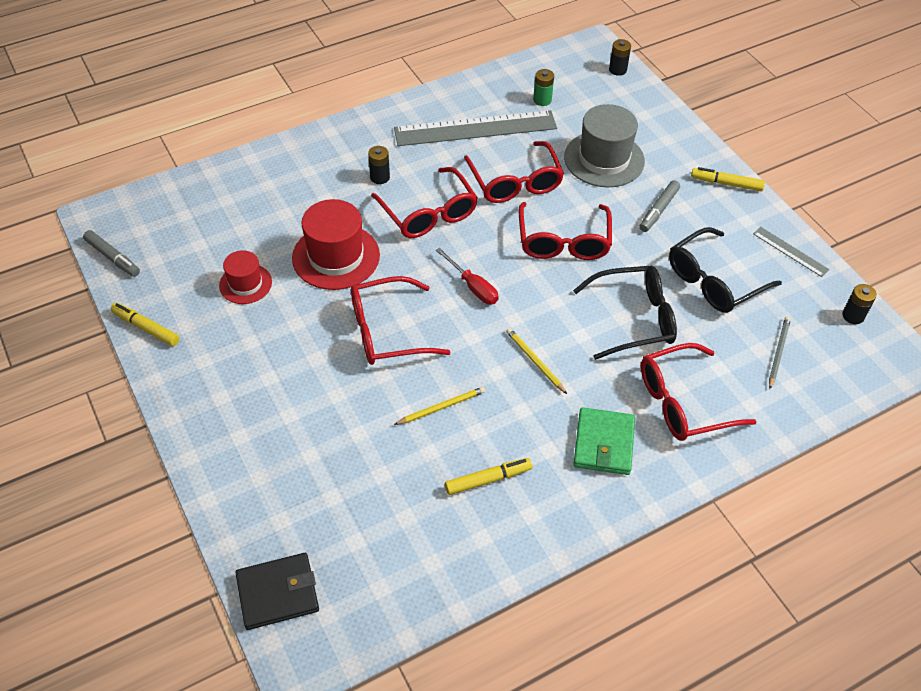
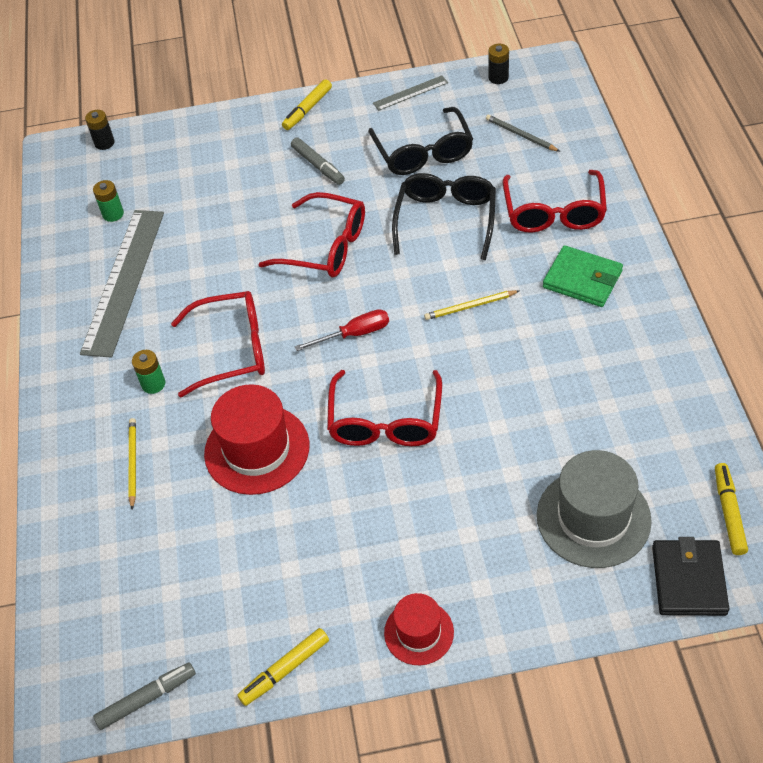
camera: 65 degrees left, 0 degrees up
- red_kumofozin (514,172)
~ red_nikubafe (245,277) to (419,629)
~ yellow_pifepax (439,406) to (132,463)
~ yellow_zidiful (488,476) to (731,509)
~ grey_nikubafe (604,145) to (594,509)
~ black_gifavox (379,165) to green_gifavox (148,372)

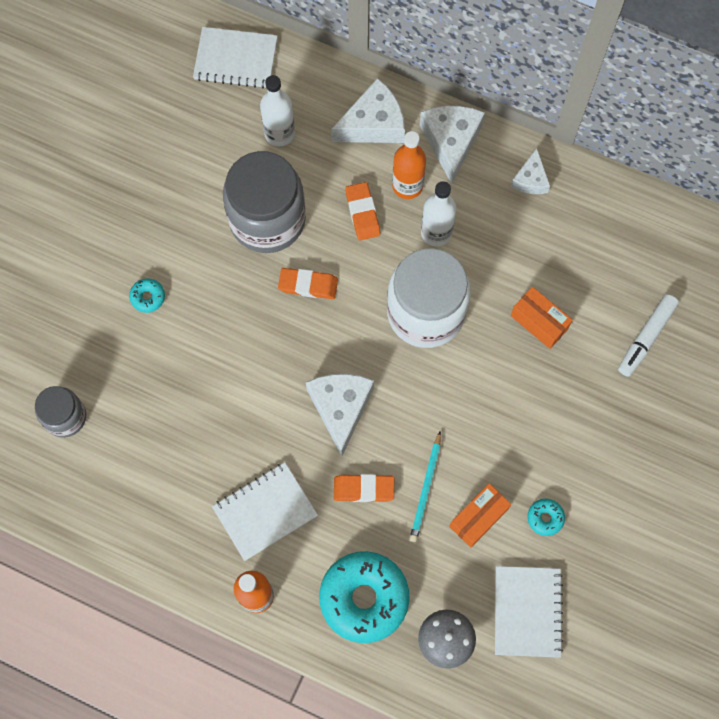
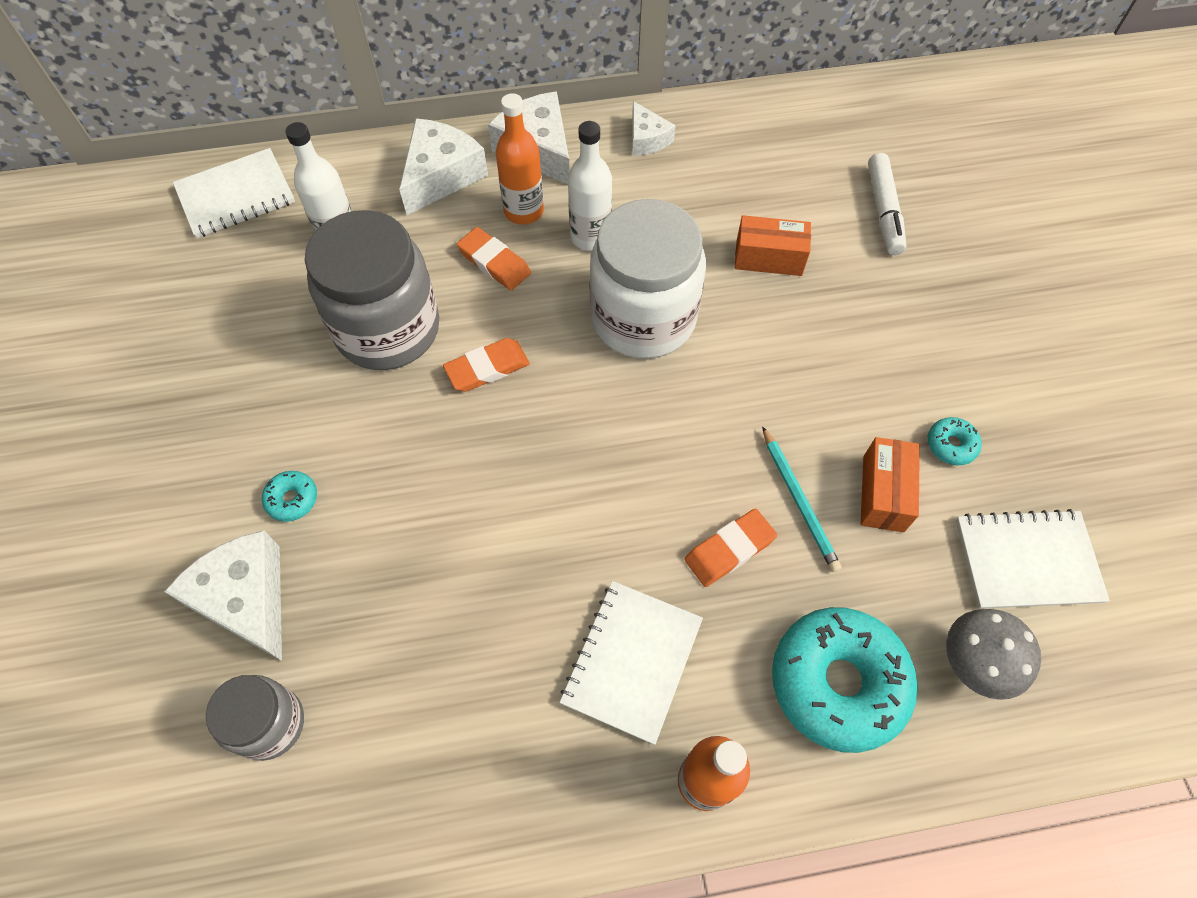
camera: 35 degrees left, 10 degrees down
~ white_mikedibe (340,415) to (223,595)
~ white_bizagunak (529,612) = (1033,559) 60 degrees counterclockwise

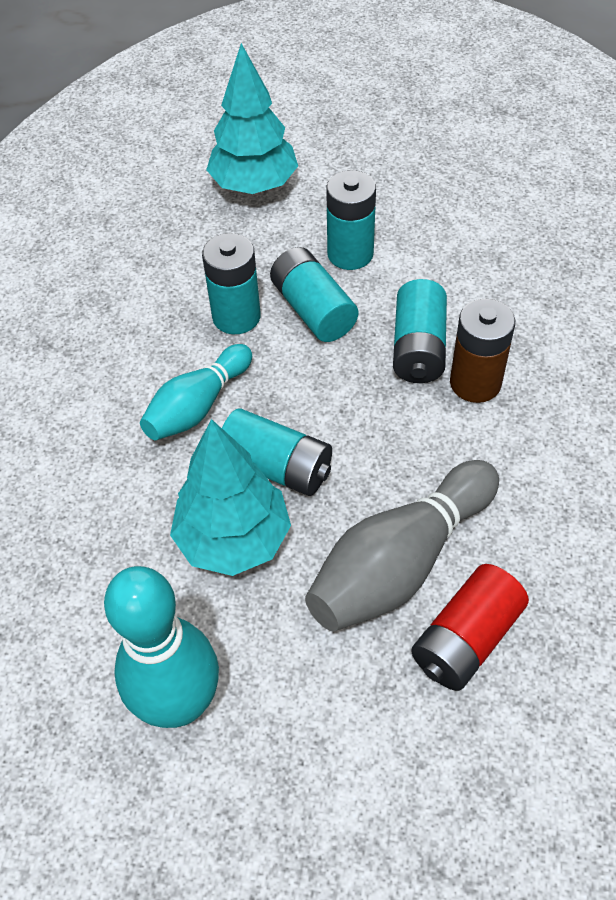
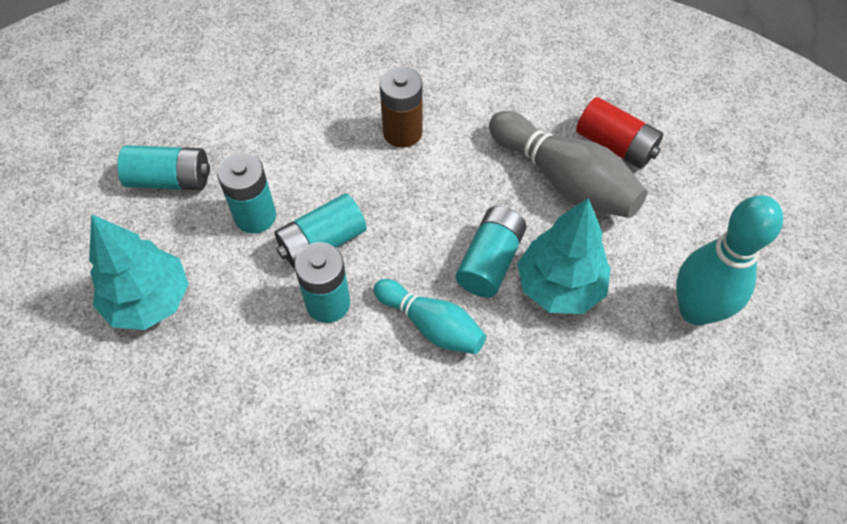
camera: 95 degrees left, 5 degrees up
~ turquoise_gifavox (420,331) to (163,167)

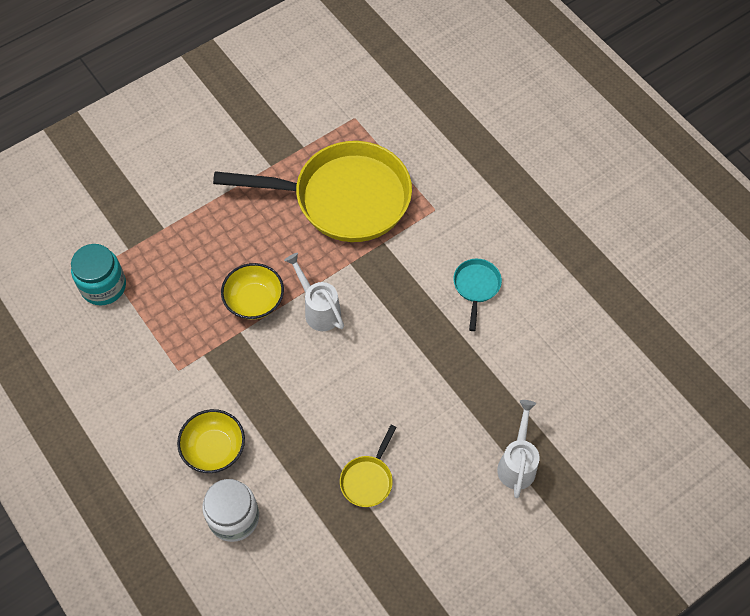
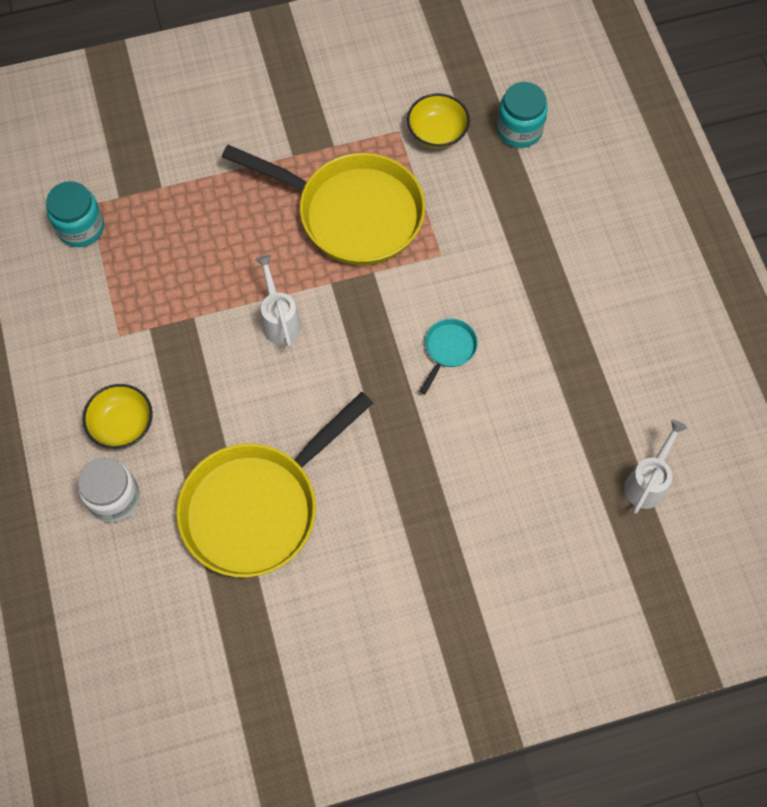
camera: 20 degrees right, 5 degrees up
+ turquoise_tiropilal (522,115)
~ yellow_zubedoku (252,291) to (438,121)
~ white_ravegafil (518,449) to (655,467)
~ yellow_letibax (368,466) = (274,484) x2.47

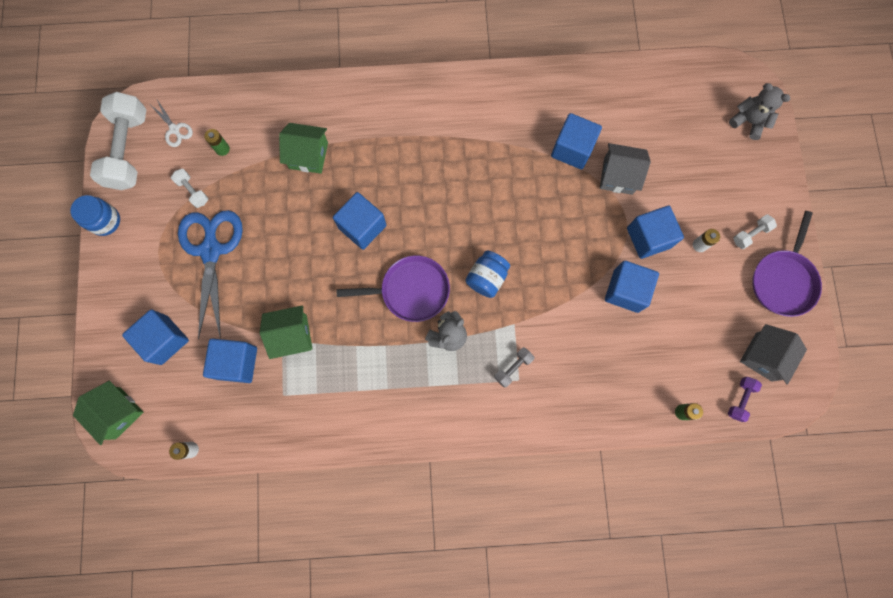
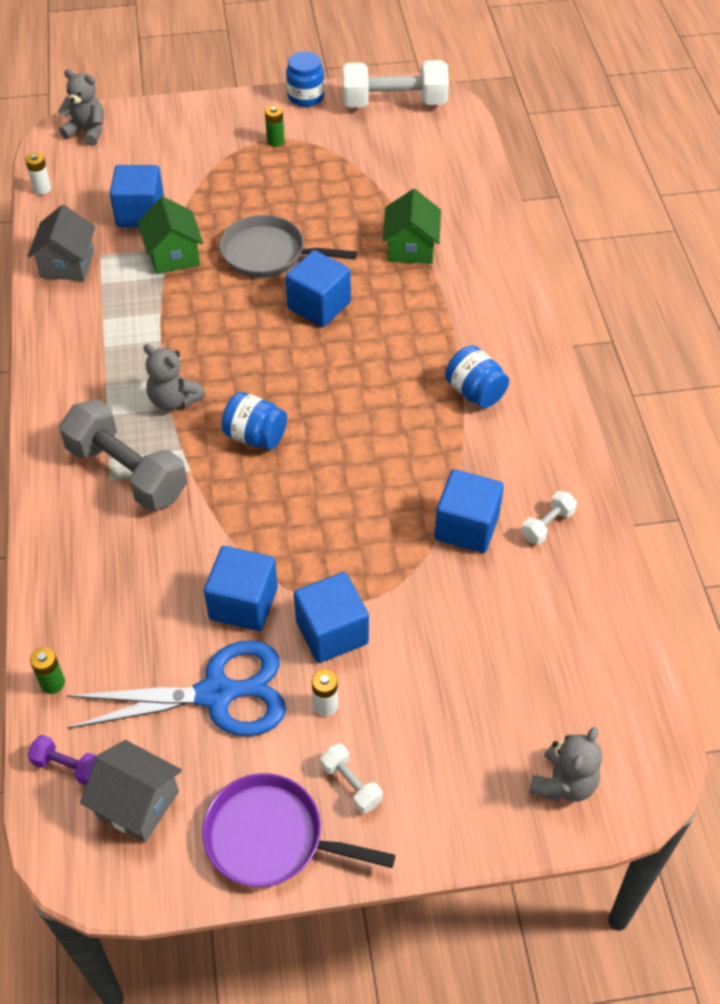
camera: 85 degrees right, 25 degrees down
- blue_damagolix (155,337)
- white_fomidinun (172,123)
- purple_letibax (393,288)
+ grey_letibax (288,246)
+ blue_tiropilal (477,376)
~ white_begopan (189,188) to (549,517)
~ blue_fomidinun (210,275) to (176,688)
~ green_gifavox (217,142) to (274,126)
~ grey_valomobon (625,169) to (61,243)
~ green_valomobon (108,413) to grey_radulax (81,107)
~ grey_begopan (514,367) = (123,455) x2.24

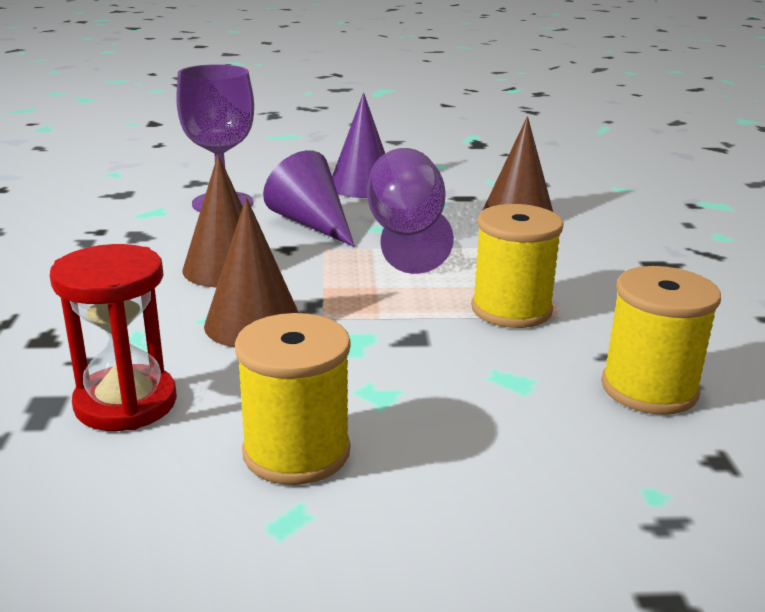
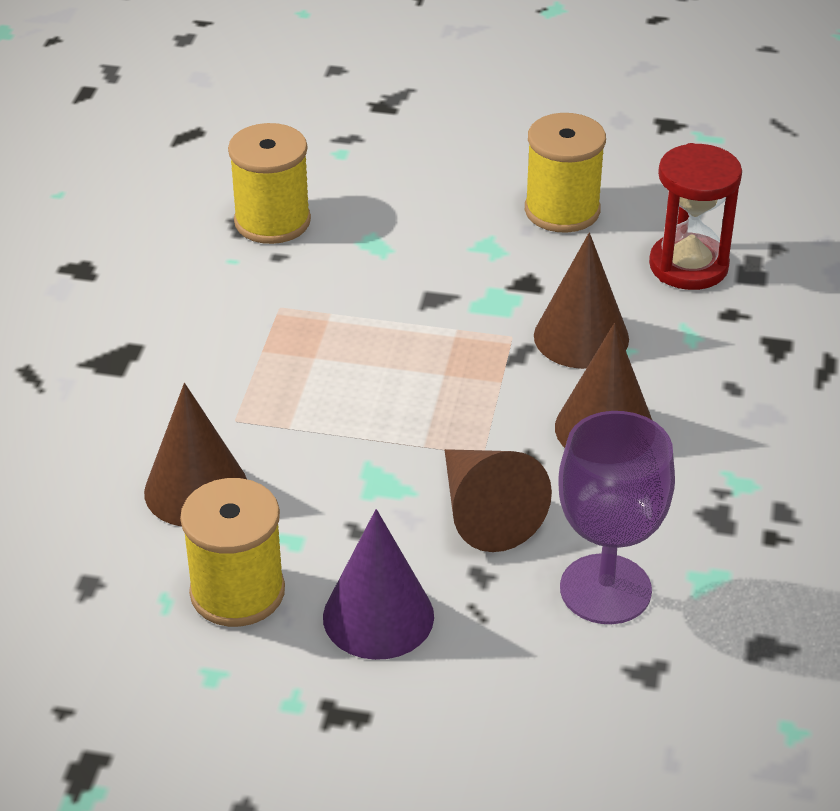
camera: 165 degrees left, 15 degrees up
- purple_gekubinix (410,211)
~ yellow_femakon (517,266) to (232,552)
~ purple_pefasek (309,198) to brown_pefasek (498,500)

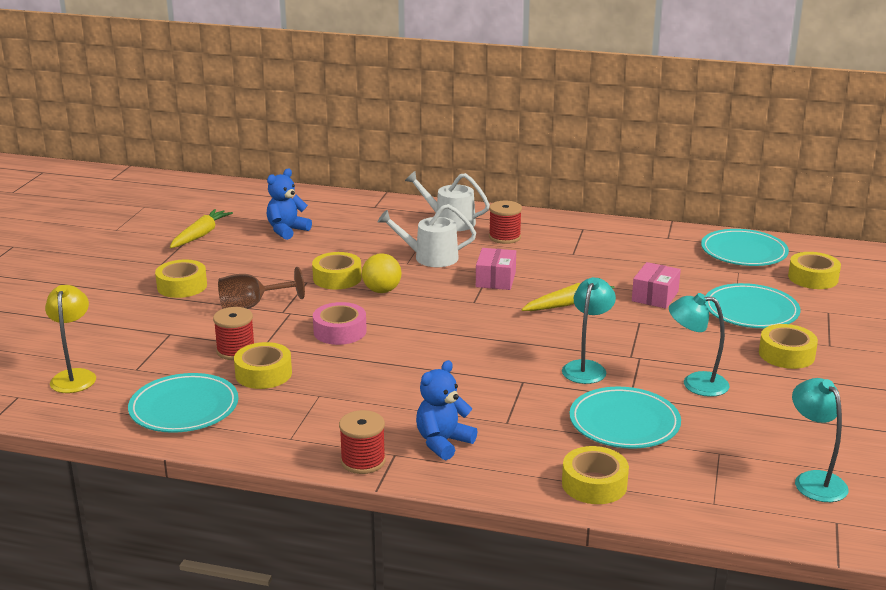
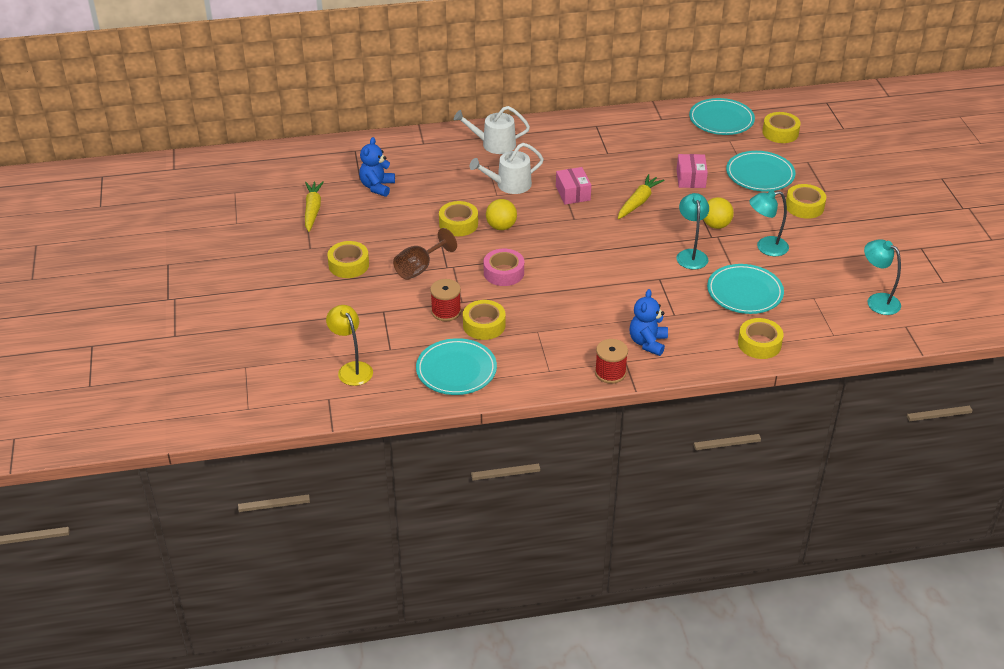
camera: 25 degrees left, 15 degrees up
- red_femakon (505,222)
+ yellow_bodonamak (718,213)

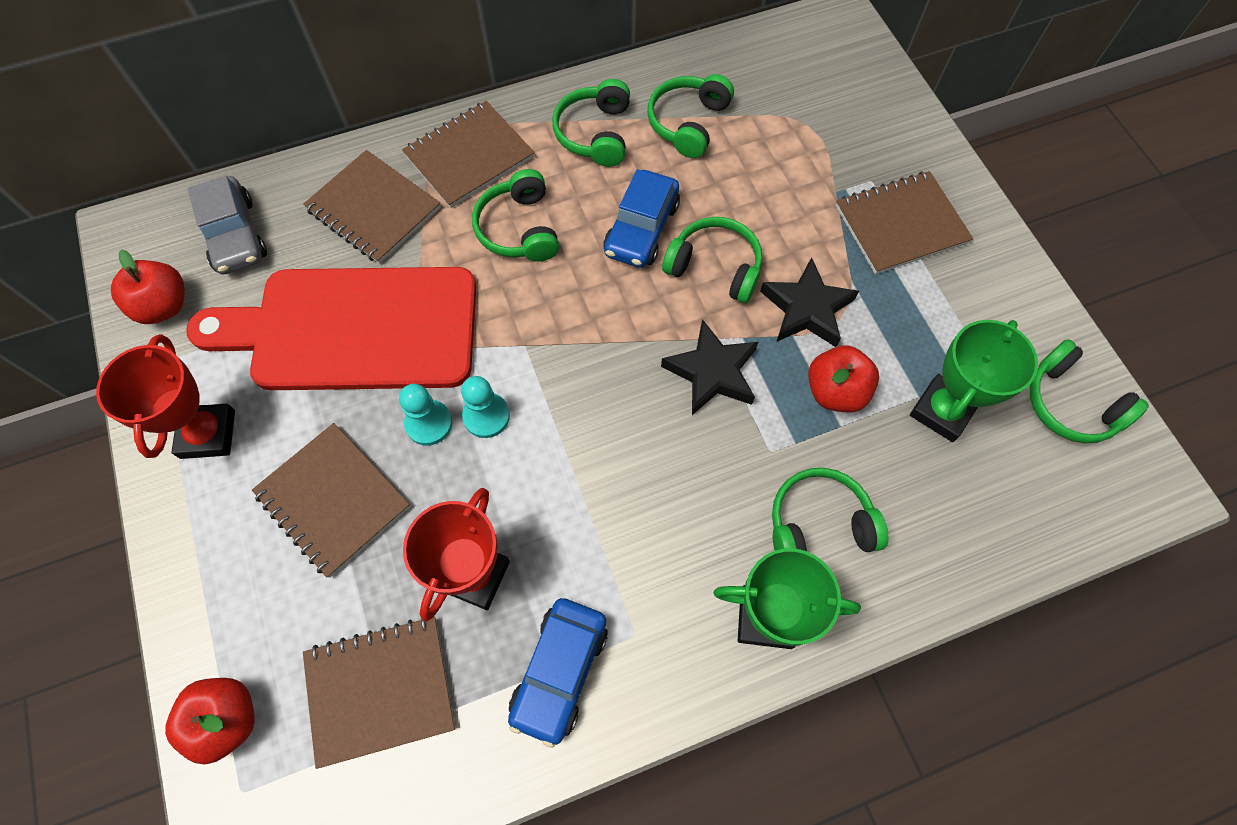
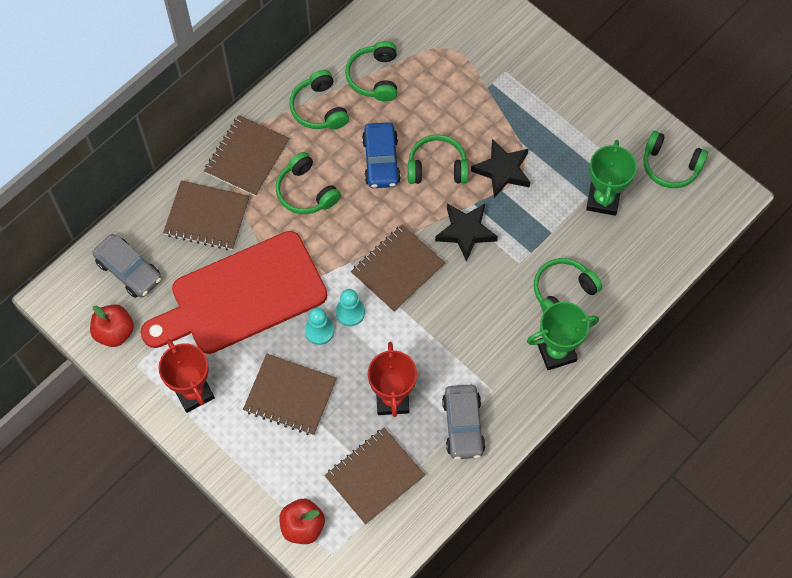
camera: 25 degrees left, 0 degrees up
- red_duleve (843,378)
~ brown_bizagunak (904,222) to (398,268)
~ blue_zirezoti (558,673) to grey_zirezoti (463,422)

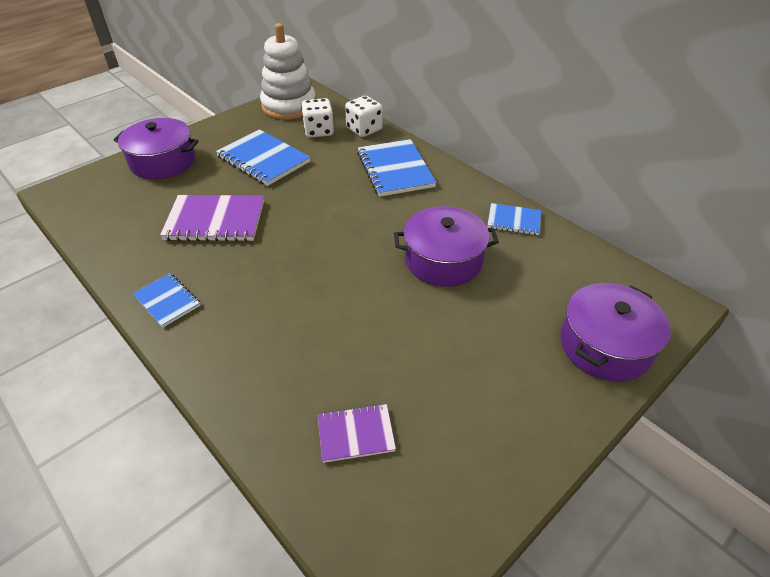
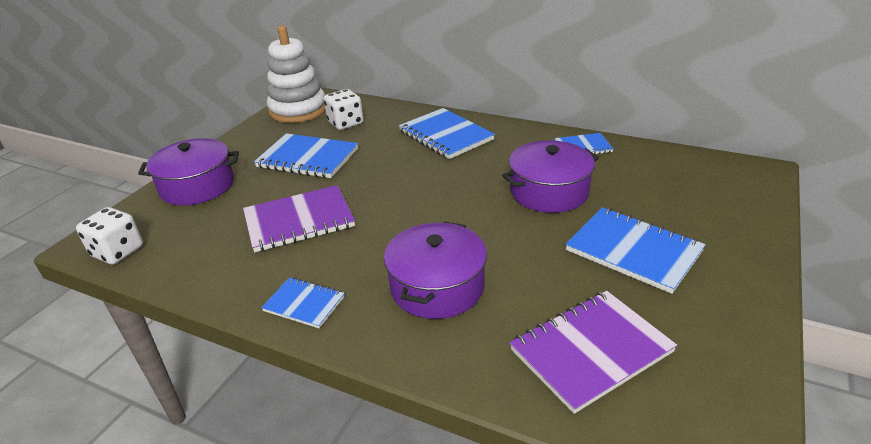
camera: 20 degrees left, 10 degrees down
+ blue_bizagunak (635,250)
~ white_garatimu (364,116) to (109,236)
~ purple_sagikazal (615,332) to (435,270)
~ purple_bizagunak (357,433) = (593,352) x1.76

